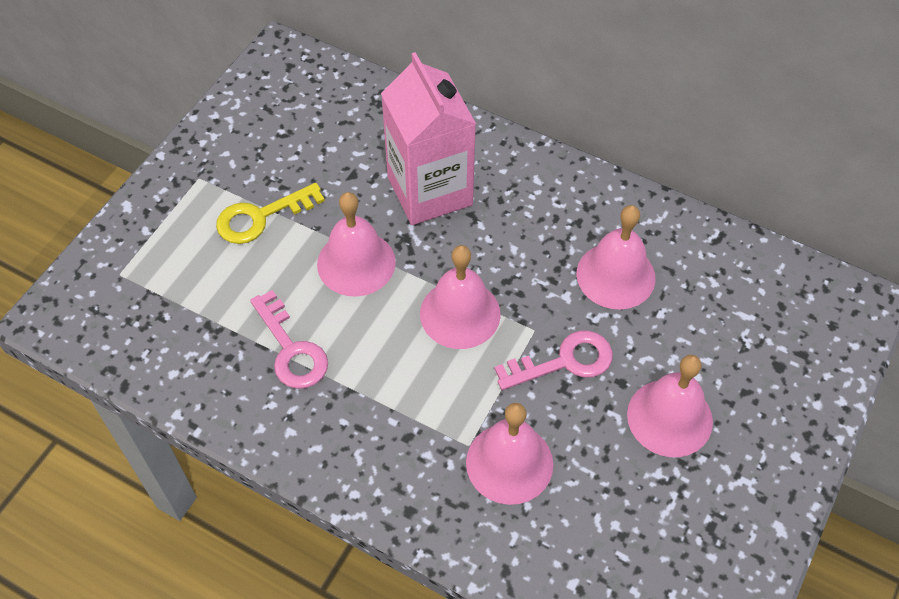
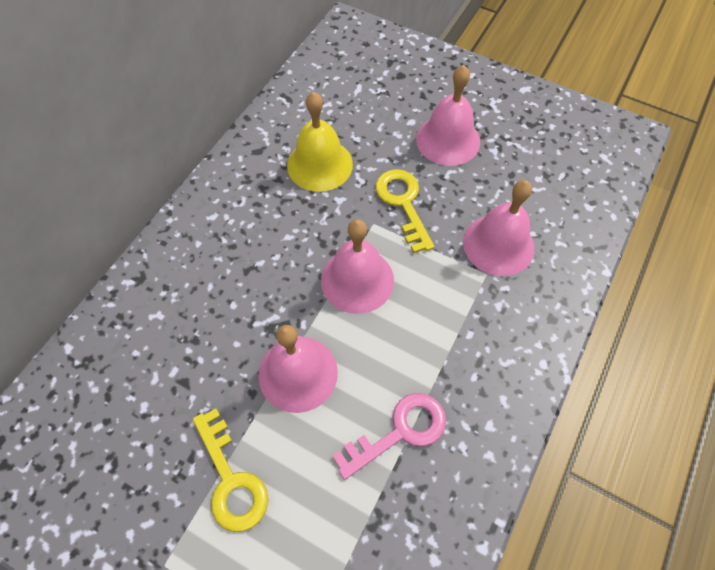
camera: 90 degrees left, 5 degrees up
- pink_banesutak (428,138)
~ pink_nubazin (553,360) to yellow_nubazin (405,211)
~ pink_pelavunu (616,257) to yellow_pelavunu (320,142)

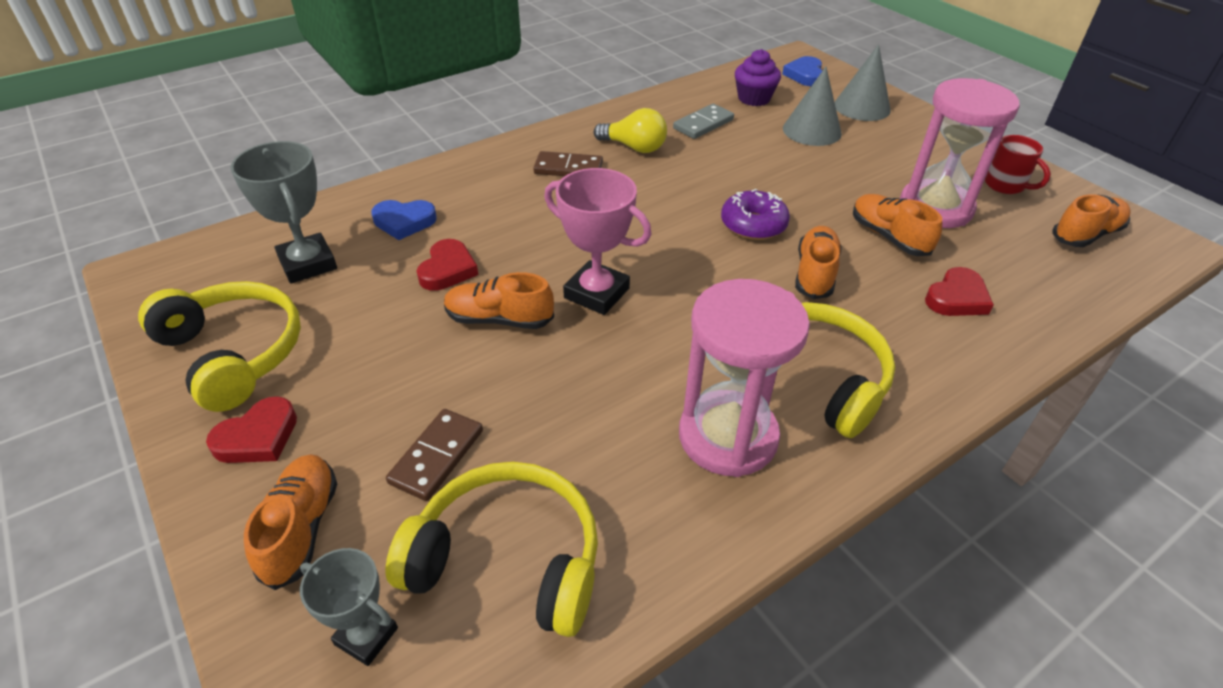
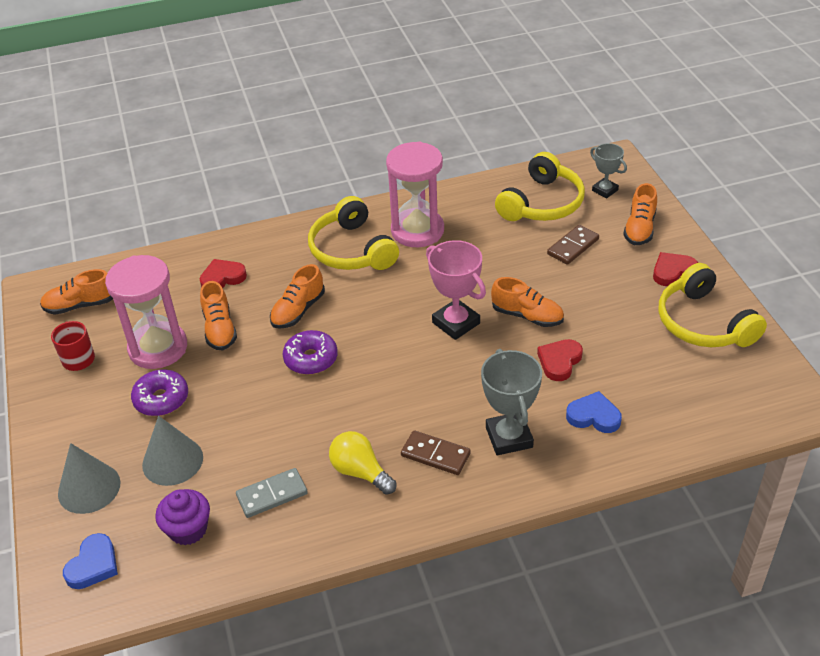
camera: 160 degrees left, 0 degrees up
+ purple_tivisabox (159,393)
~ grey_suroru (283,212) to (511,402)
~ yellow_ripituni (492,549) = (540,186) 90 degrees counterclockwise

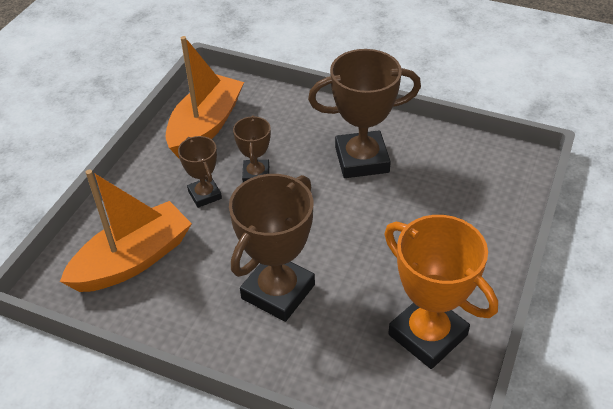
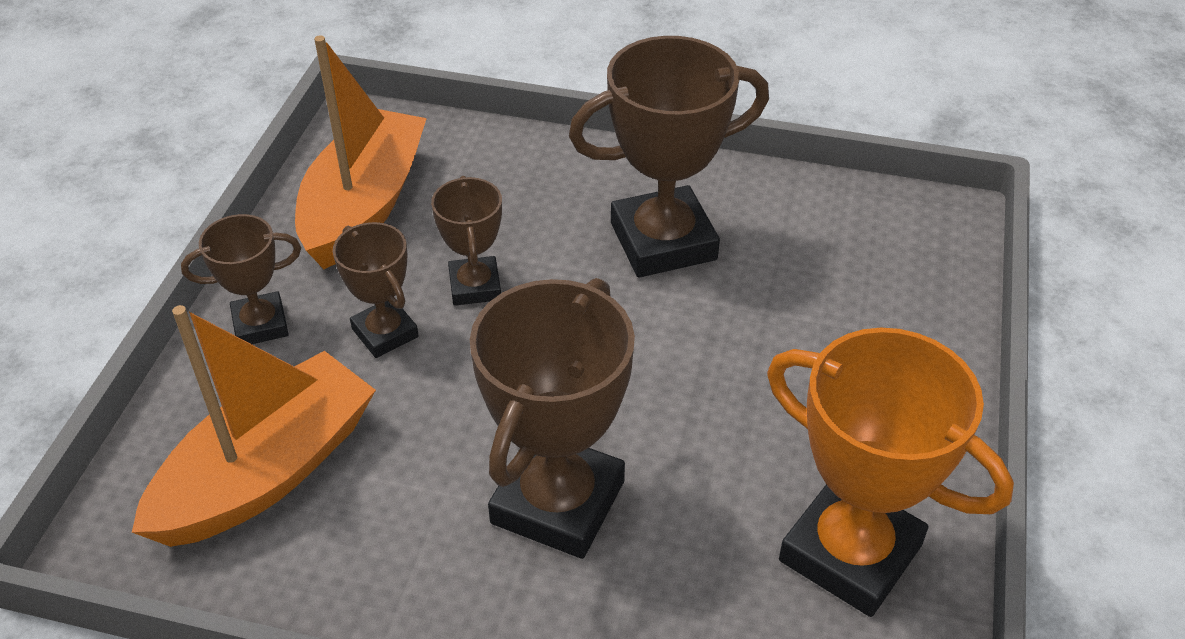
camera: 10 degrees left, 0 degrees up
+ brown_suroru (241,279)

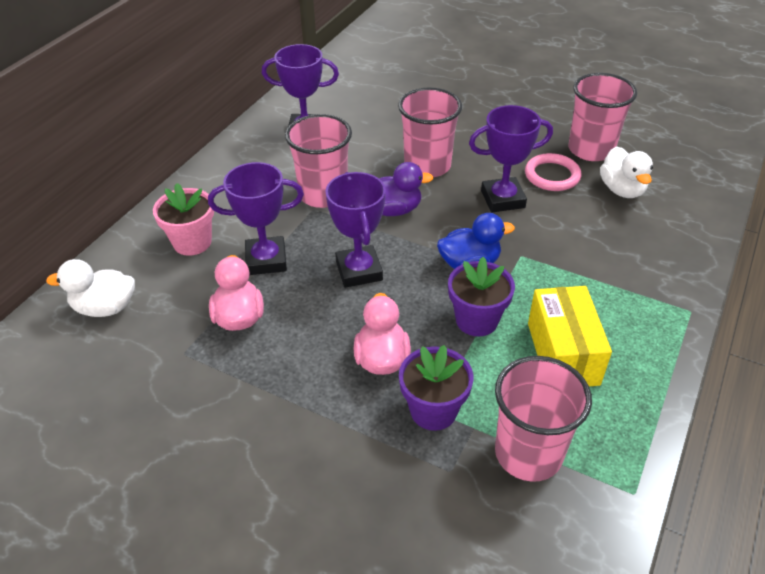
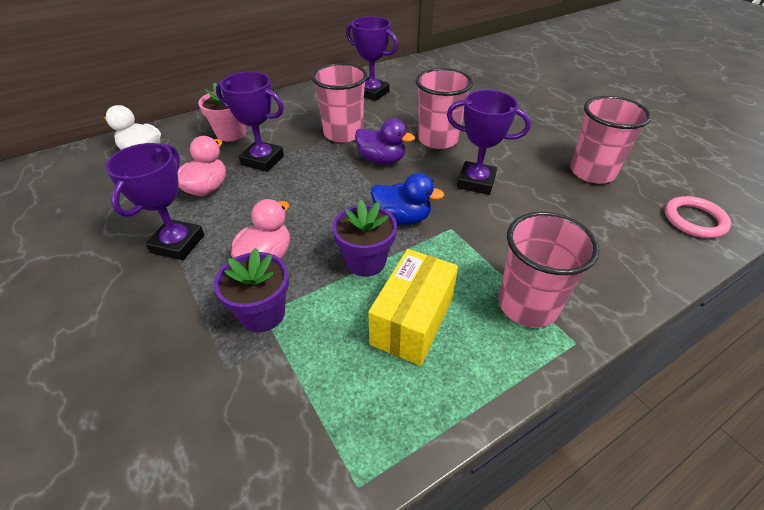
camera: 30 degrees right, 0 degrees up
- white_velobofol (626,172)
~ purple_suroru (355,230) to (154,201)
~ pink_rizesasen (543,419) to (548,270)
~ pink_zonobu (553,172) to (698,217)

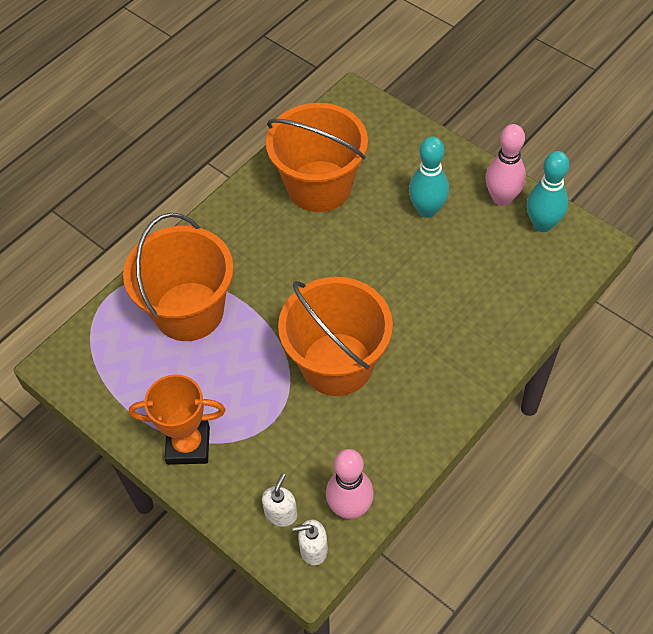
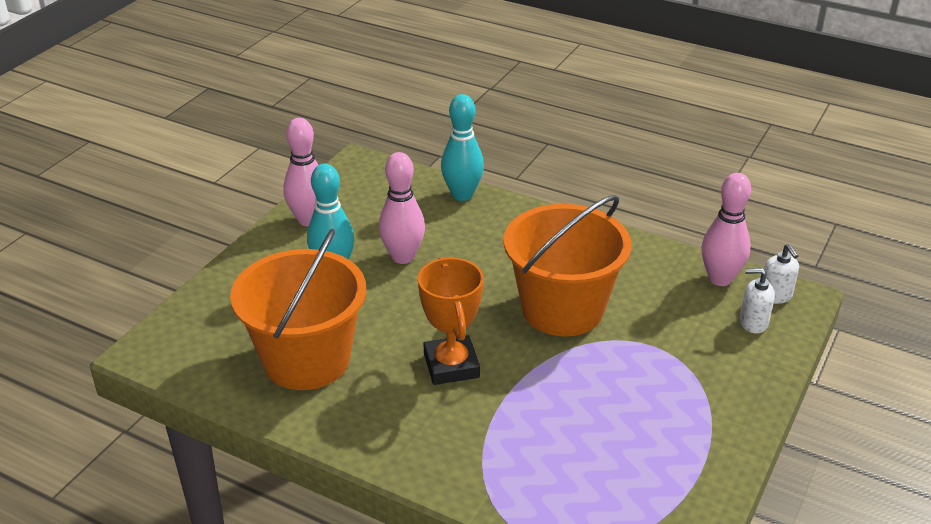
camera: 105 degrees left, 20 degrees down
- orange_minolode (178,277)
+ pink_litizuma (402,208)
~ orange_suroru (177,419) to (451,321)
~ turquoise_litizuma (548,191) to (462,147)

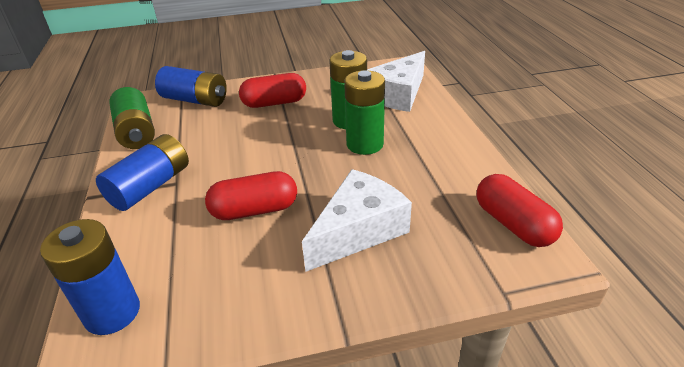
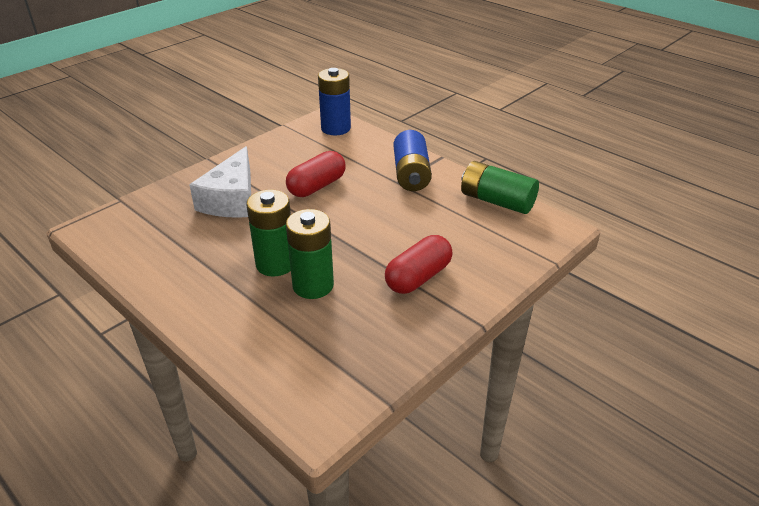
camera: 145 degrees right, 0 degrees up
- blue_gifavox (191,86)
- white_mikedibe (396,81)
- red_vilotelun (520,210)

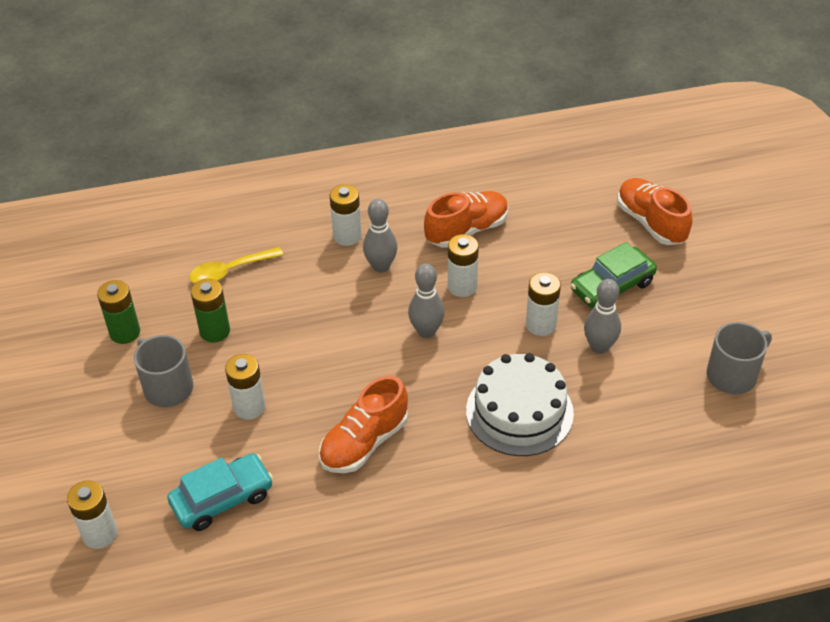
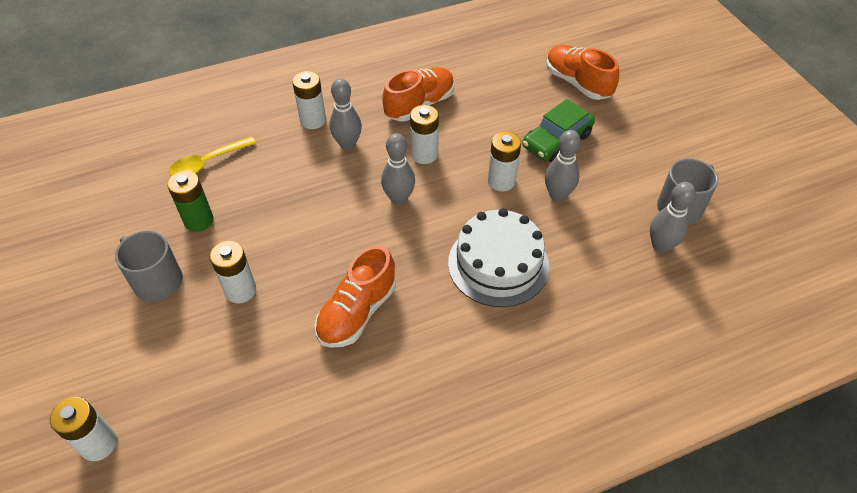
camera: 10 degrees left, 5 degrees up
- green_gifavox (118,312)
- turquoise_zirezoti (220,492)
+ grey_litizuma (673,217)

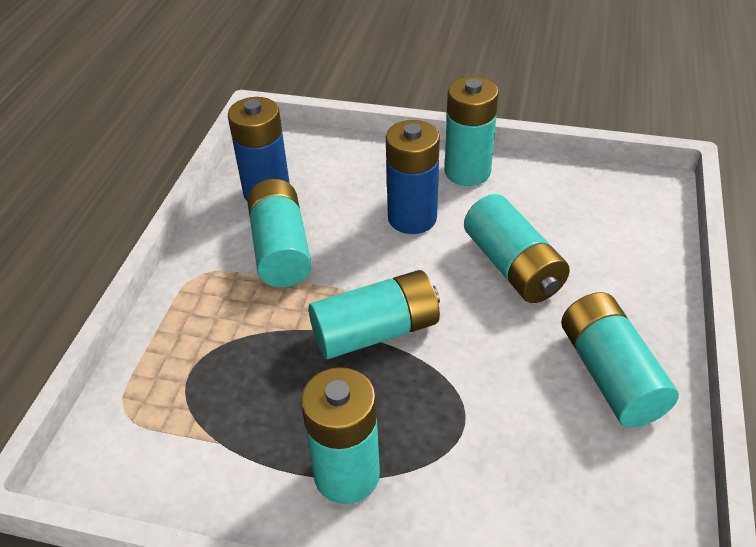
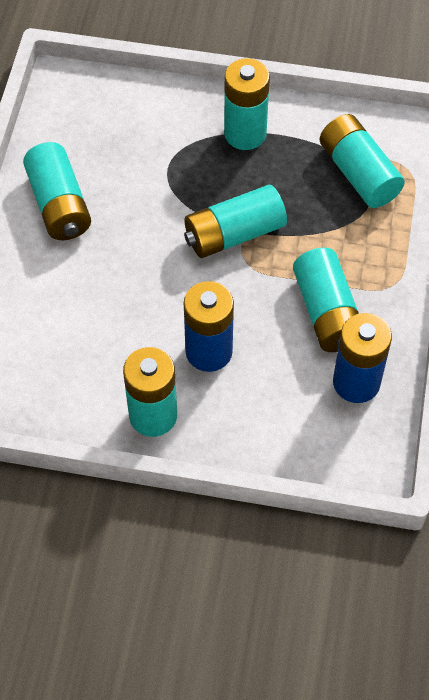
camera: 175 degrees right, 15 degrees up
~ turquoise_gifavox (517,248) to (362,161)

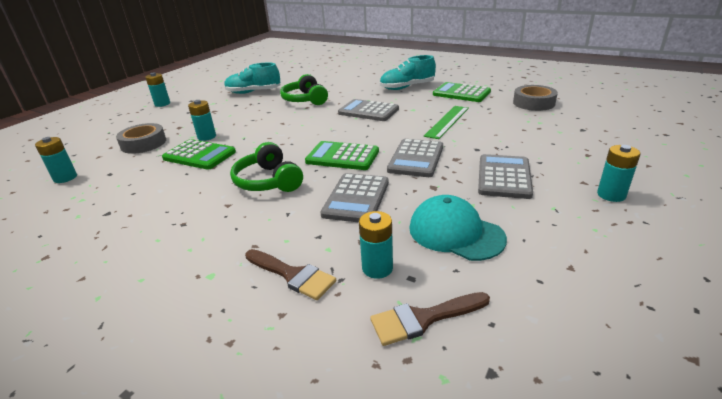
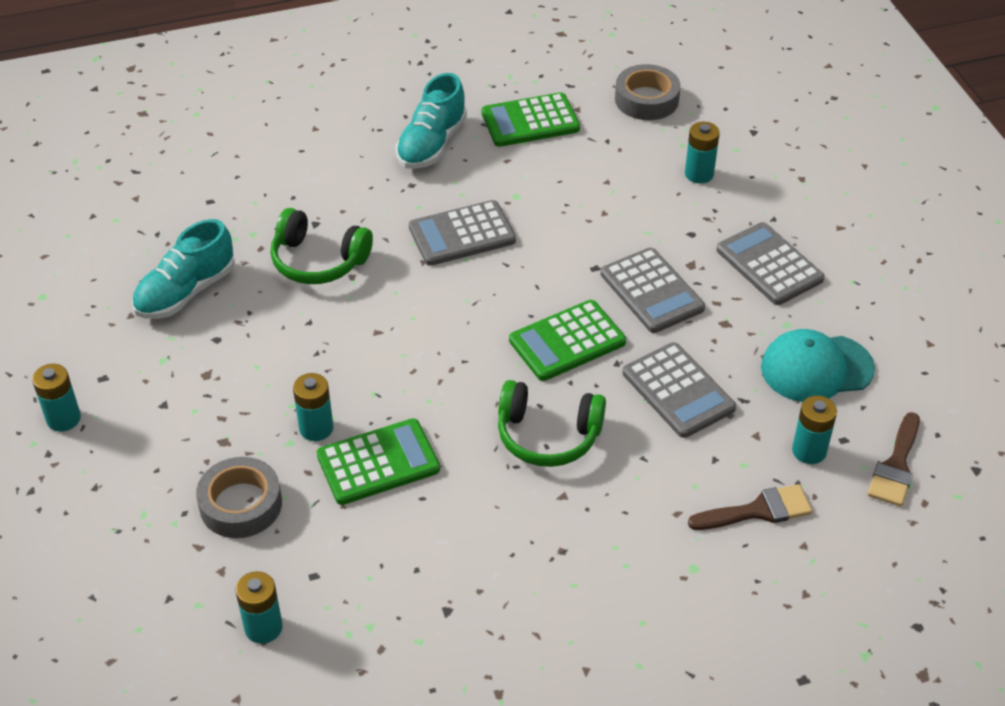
camera: 50 degrees left, 15 degrees up
- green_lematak (446,122)
~ turquoise_gifavox (619,173) to (702,152)

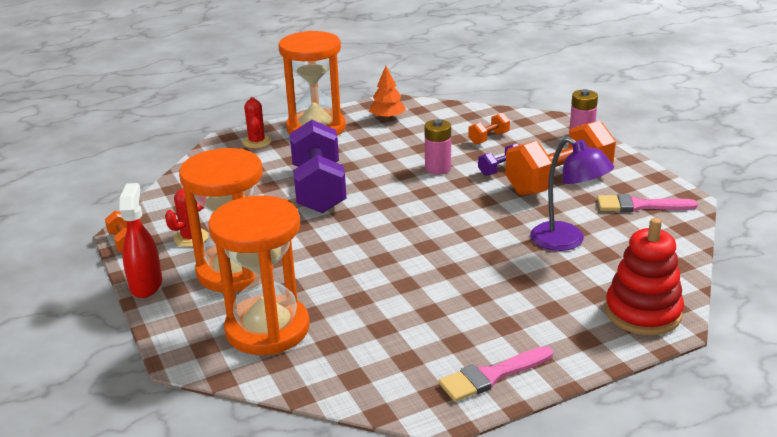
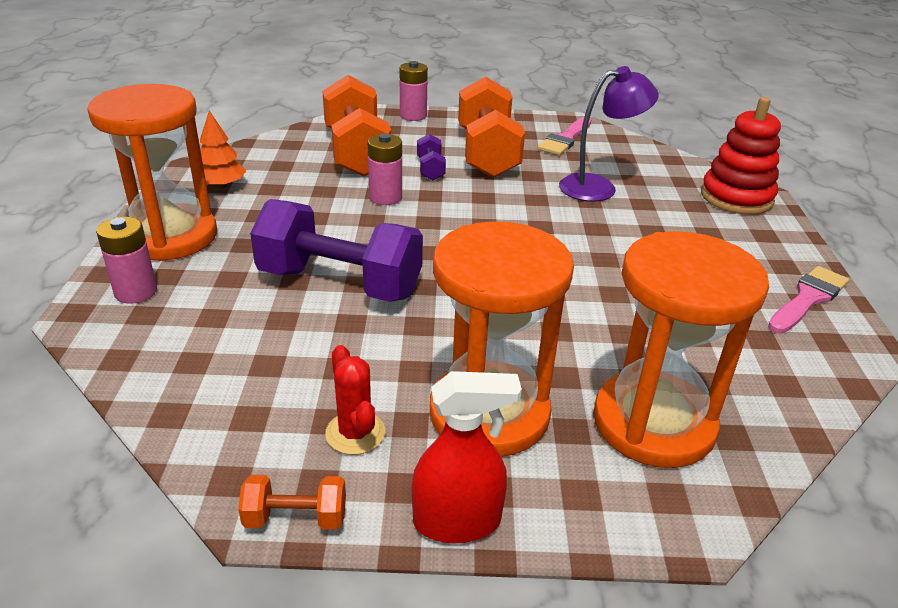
camera: 65 degrees left, 5 degrees up
~ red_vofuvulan (257,122) to pink_gifavox (126,260)
~ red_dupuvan (141,240) = (467,457) 150 degrees clockwise
~ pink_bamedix (495,374) = (808,300) 135 degrees counterclockwise
~ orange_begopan (489,129) = (356,125) x2.27

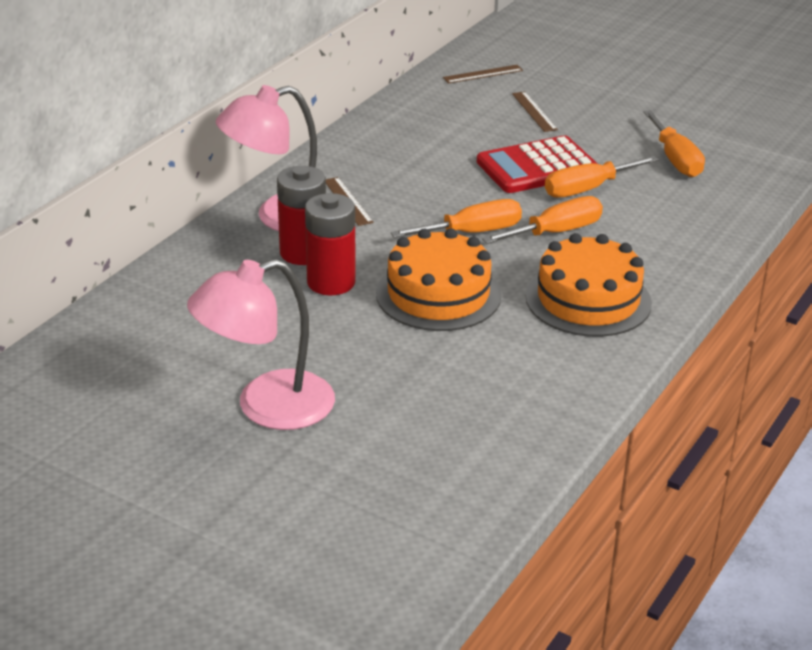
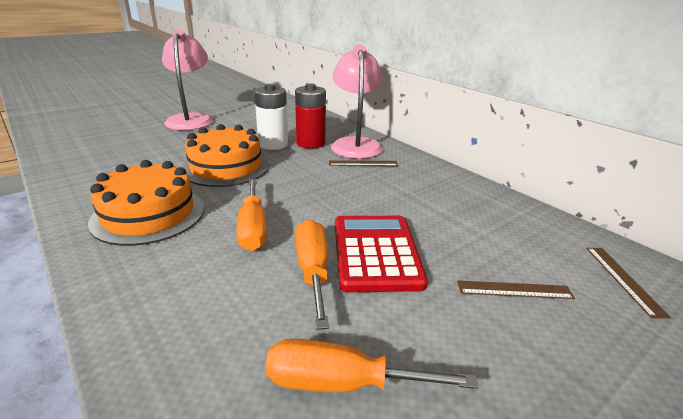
camera: 110 degrees right, 5 degrees down
- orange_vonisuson (456,218)
~ red_gifavox (330,244) to white_gifavox (271,117)

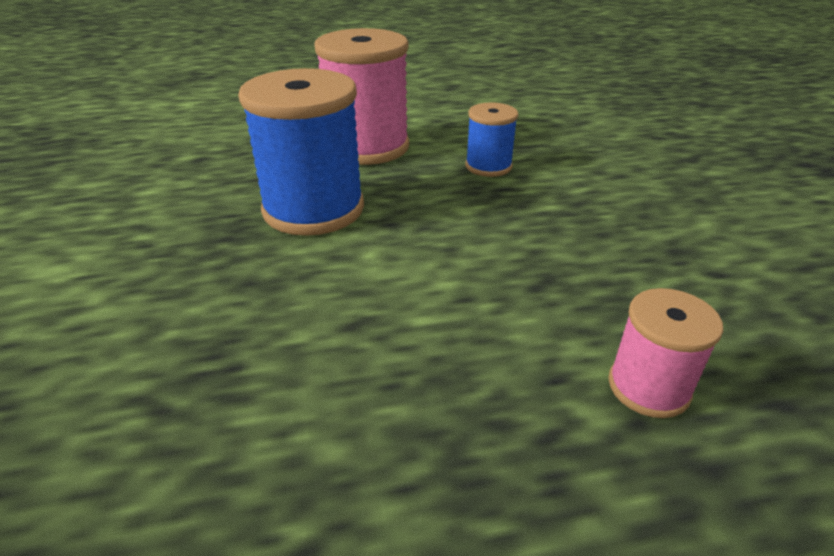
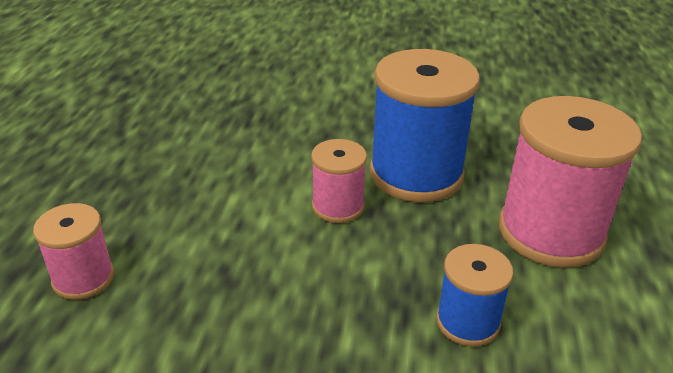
camera: 110 degrees right, 0 degrees up
+ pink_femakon (339,181)

